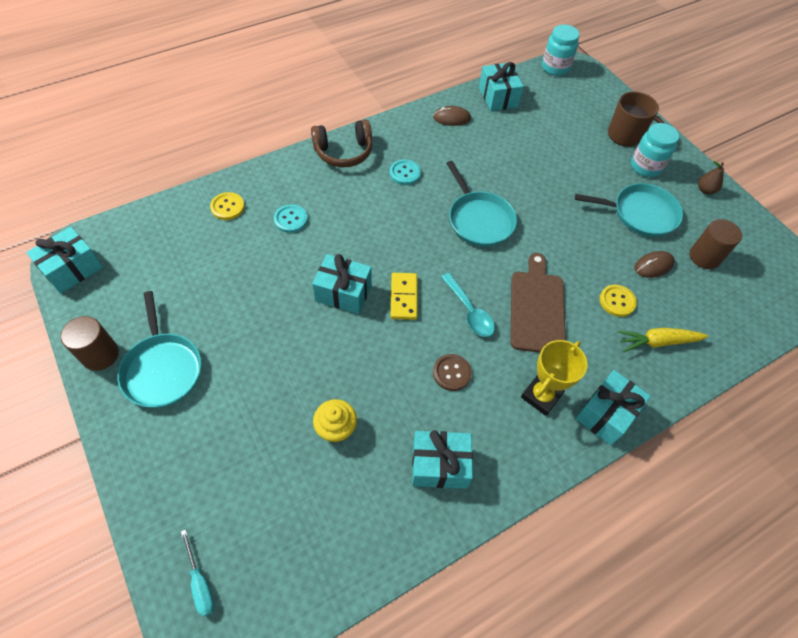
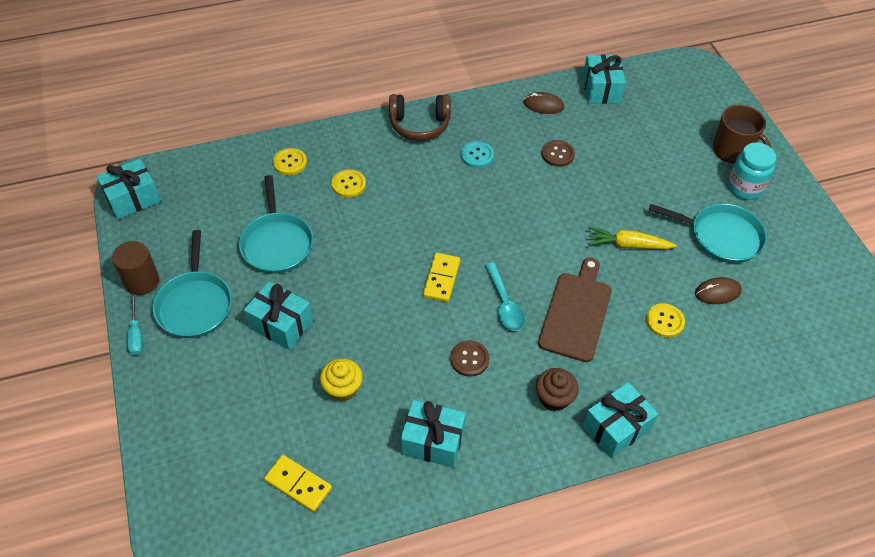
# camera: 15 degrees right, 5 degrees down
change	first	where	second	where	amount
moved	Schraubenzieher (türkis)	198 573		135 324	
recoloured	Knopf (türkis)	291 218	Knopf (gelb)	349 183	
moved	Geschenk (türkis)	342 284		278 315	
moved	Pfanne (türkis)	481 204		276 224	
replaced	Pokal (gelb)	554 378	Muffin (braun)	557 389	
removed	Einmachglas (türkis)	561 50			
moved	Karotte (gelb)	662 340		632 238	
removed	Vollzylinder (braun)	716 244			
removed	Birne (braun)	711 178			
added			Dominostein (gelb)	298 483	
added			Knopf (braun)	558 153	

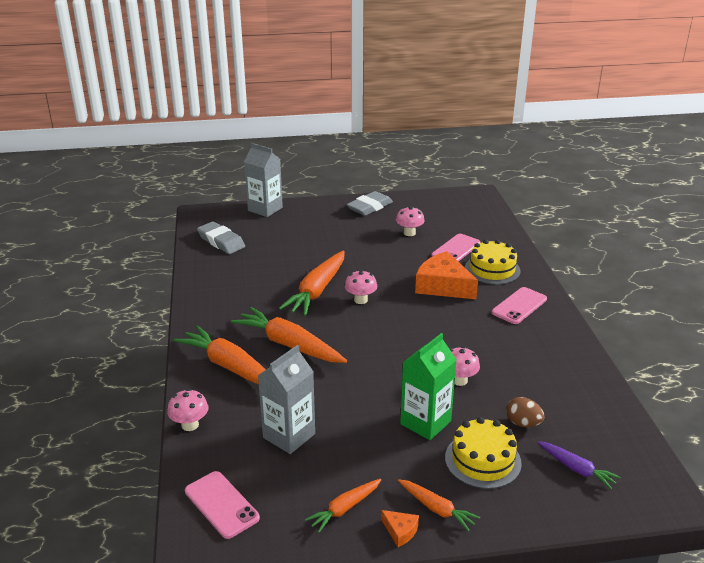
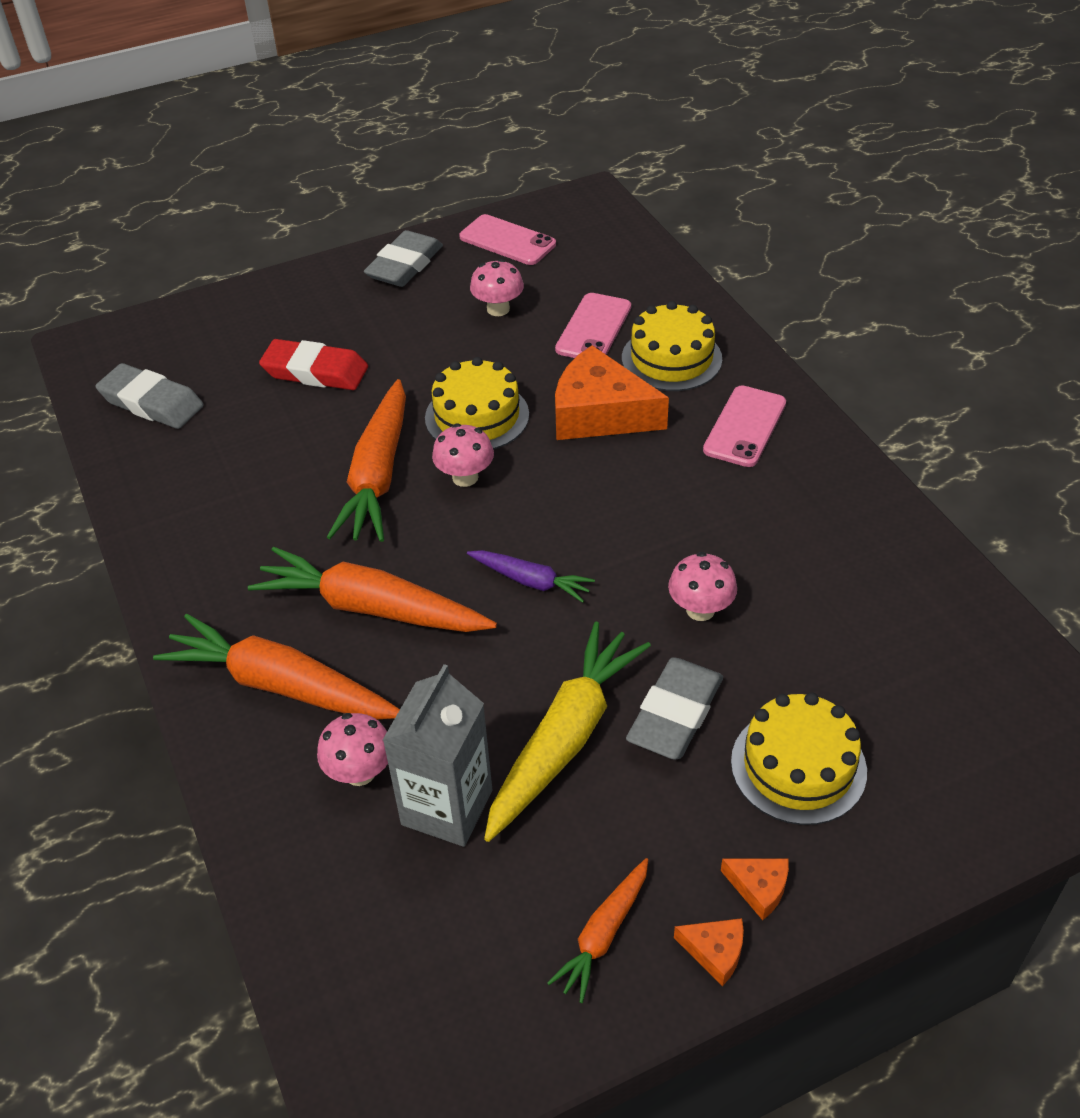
# camera: 15 degrees left, 15 degrees up
change	first	where	second	where	amount
moved	Pilz (rosa)	187 410		352 749	
moved	Handy (rosa)	222 505		507 239	
removed	Getränkekarton (grau)	263 180			
replaced	Karotte (orange)	439 505	Käse (orange)	755 889	
replaced	Getränkekarton (grün)	428 386	Radiergummi (grau)	674 708	
removed	Ei (braun)	525 412			
moved	Karotte (lila)	579 465		531 576	
added			Radiergummi (rot)	313 364	
added			Kuchen (gelb)	477 403	
added			Karotte (gelb)	567 732	

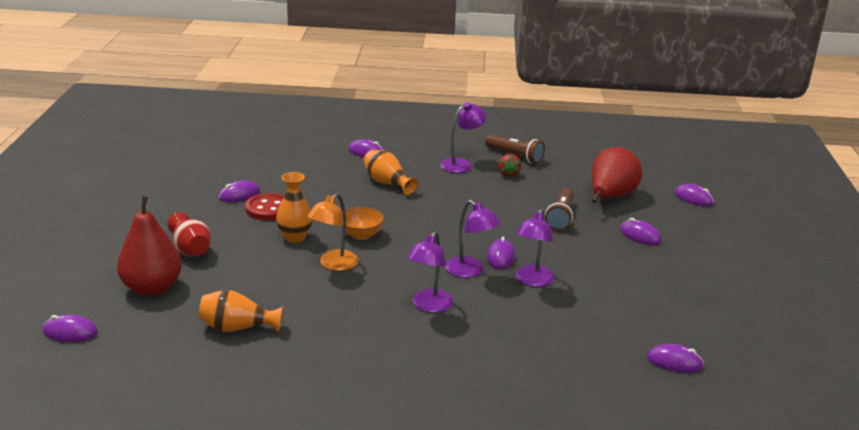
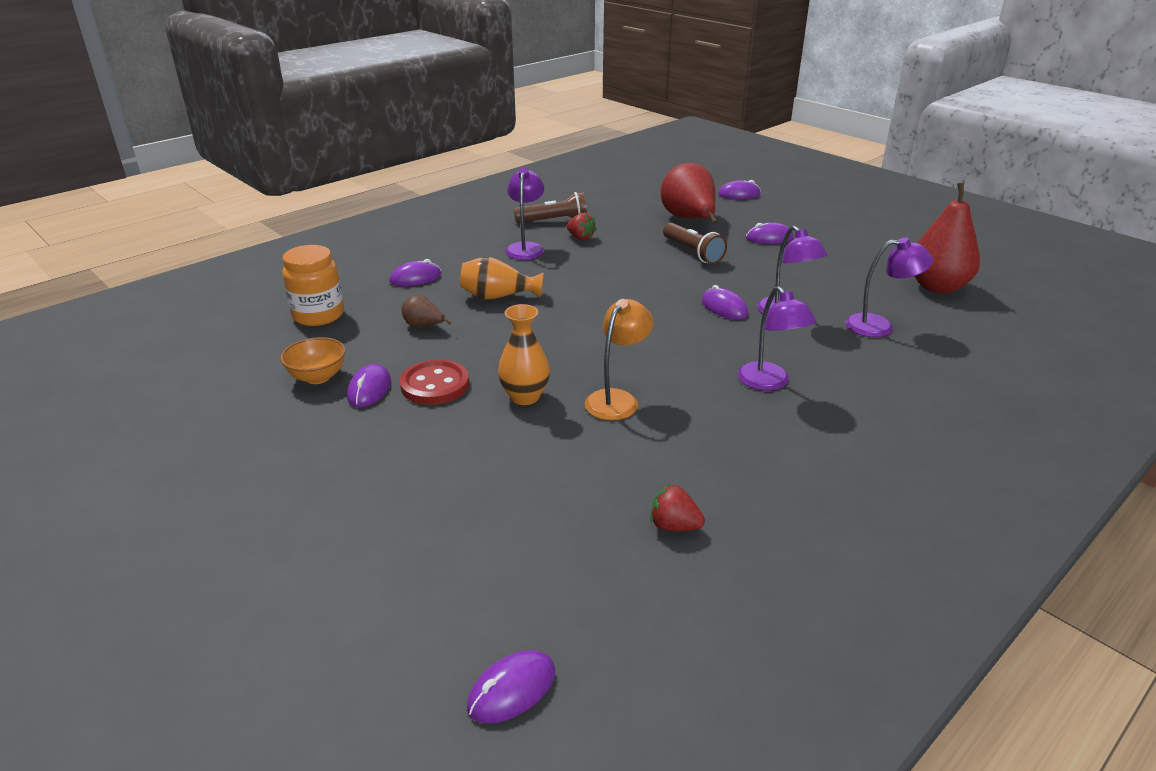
# camera: 45 degrees left, 5 degrees up
change	first	where	second	where	amount
moved	Birne (rot)	149 246		947 238	
removed	Vase (rot)	189 234			
replaced	Vase (orange)	240 311	Erdbeere (rot)	677 507	
turned	Lampe (orange)	332 232		619 359	135 degrees counterclockwise
moved	Schüssel (orange)	363 223		312 360	
moved	Lampe (lila)	473 239		889 287	
removed	Computermaus (lila)	675 358			
added			Einmachglas (orange)	313 285	
added			Birne (braun)	426 311	

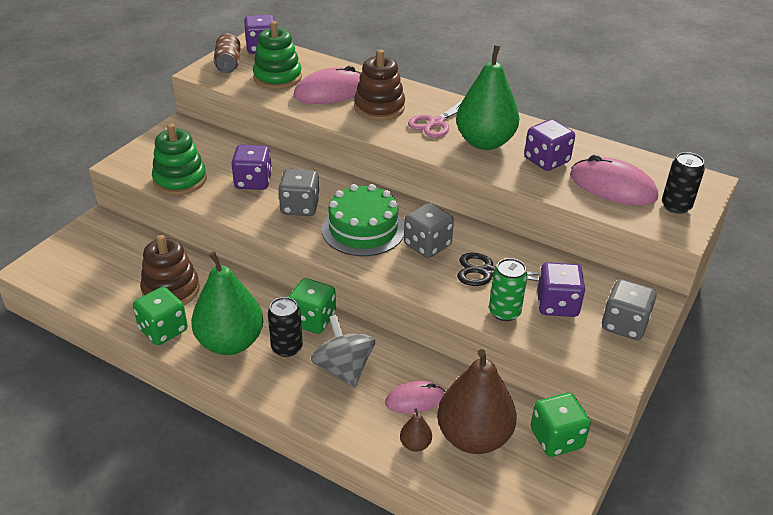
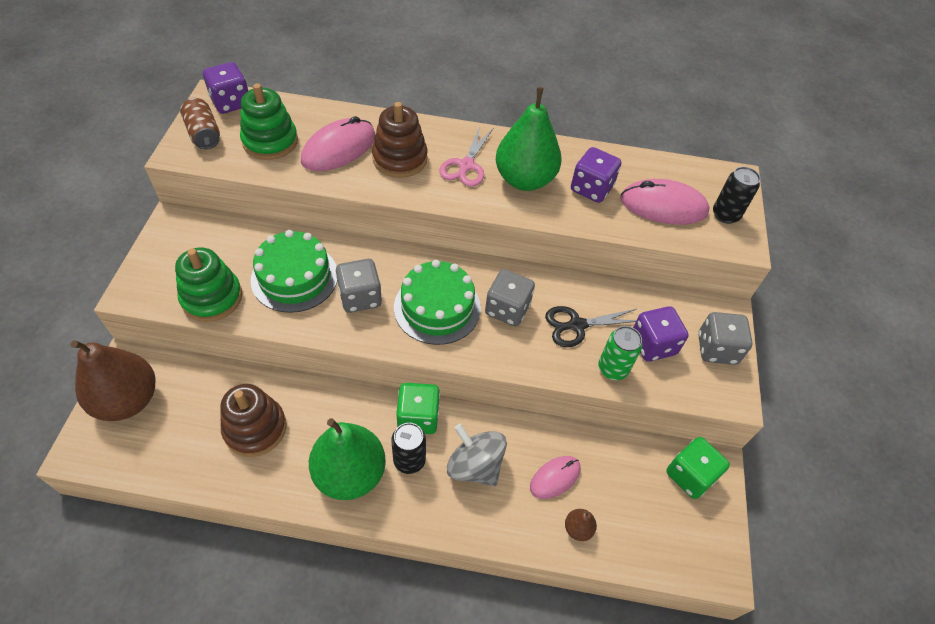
# camera: 25 degrees left, 15 degrees up
change	first	where	second	where	amount
removed	Spielwürfel (grün)	160 316			
replaced	Spielwürfel (lila)	251 167	Kuchen (grün)	294 271	
moved	Birne (braun)	477 401		113 380	

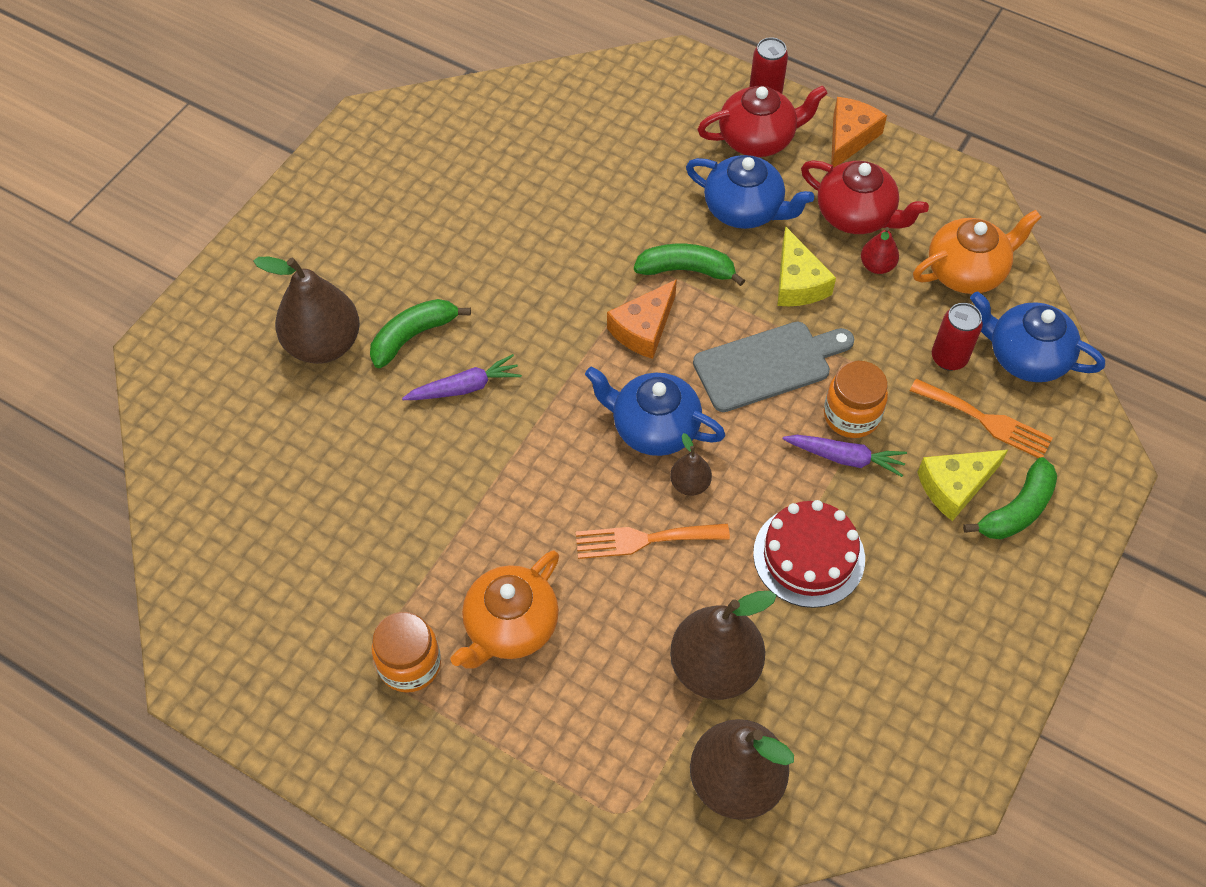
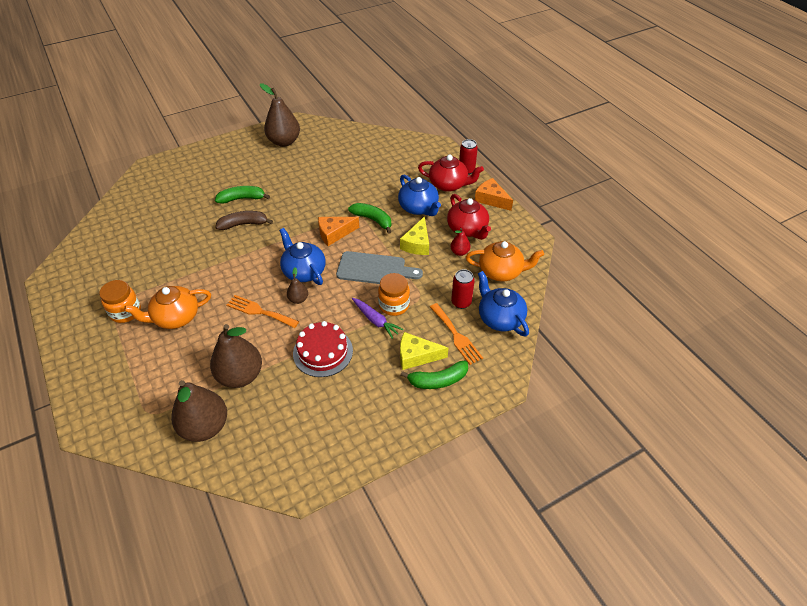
# camera: 30 degrees right, 10 degrees down
change	first	where	second	where	amount
moved	Birne (braun)	306 310		280 115	
replaced	Karotte (lila)	462 377	Banane (braun)	244 220	
turned	Käse (orange)	859 132		494 194	105 degrees counterclockwise

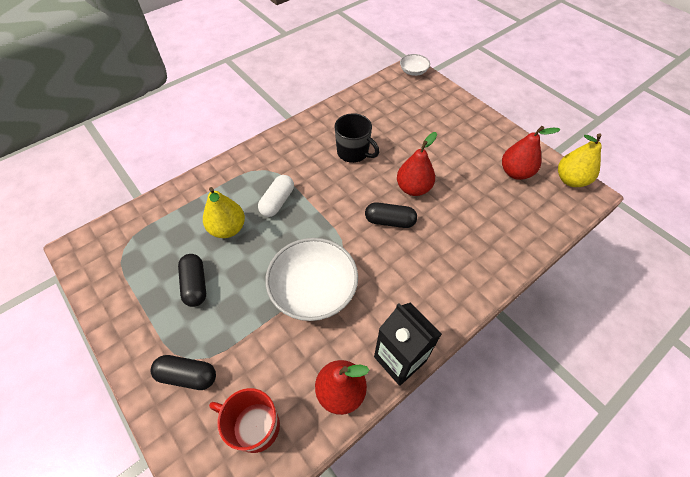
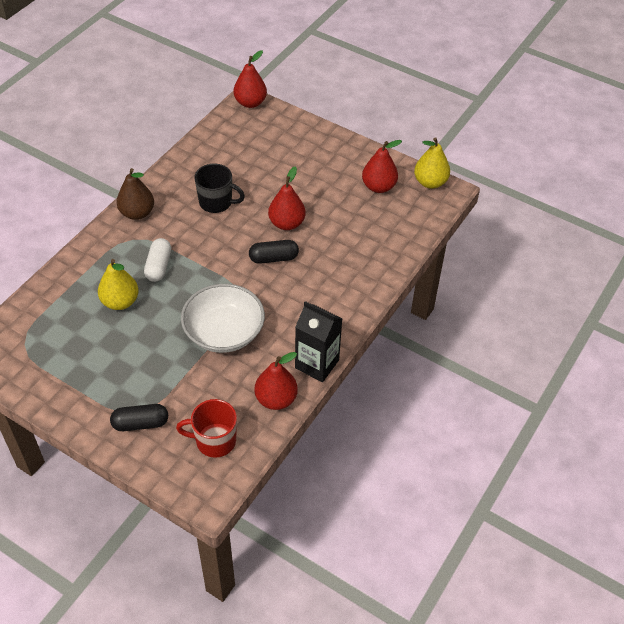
# camera: 20 degrees left, 5 degrees down
change	first	where	second	where	amount
removed	Kapsel (schwarz)	192 280			
replaced	Schüssel (weiß)	415 65	Birne (rot)	250 79	
added			Birne (braun)	135 194	

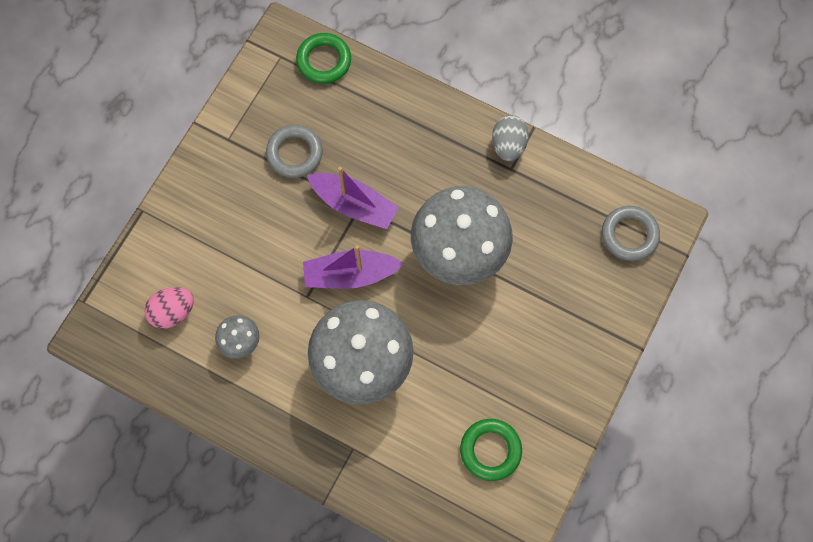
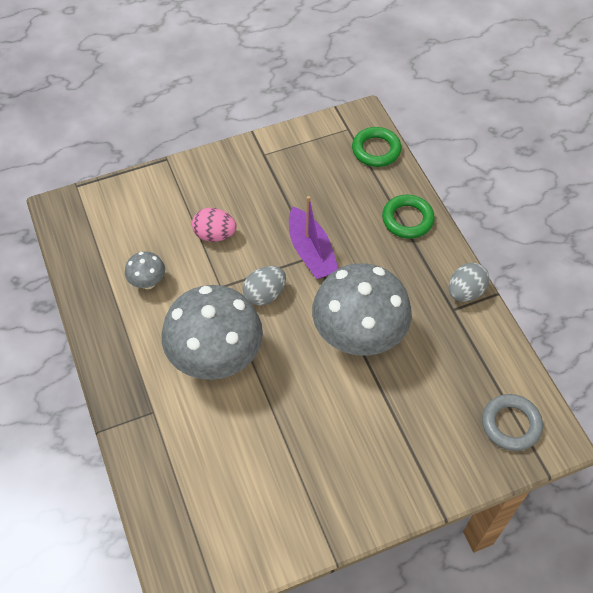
# camera: 40 degrees right, 15 degrees down
change	first	where	second	where	amount
moved	Ei (rosa)	169 308		214 225	
removed	Ring (grau)	294 151			
replaced	Boot (lila)	353 267	Ei (grau)	264 286	
moved	Ring (grün)	491 450		408 216	

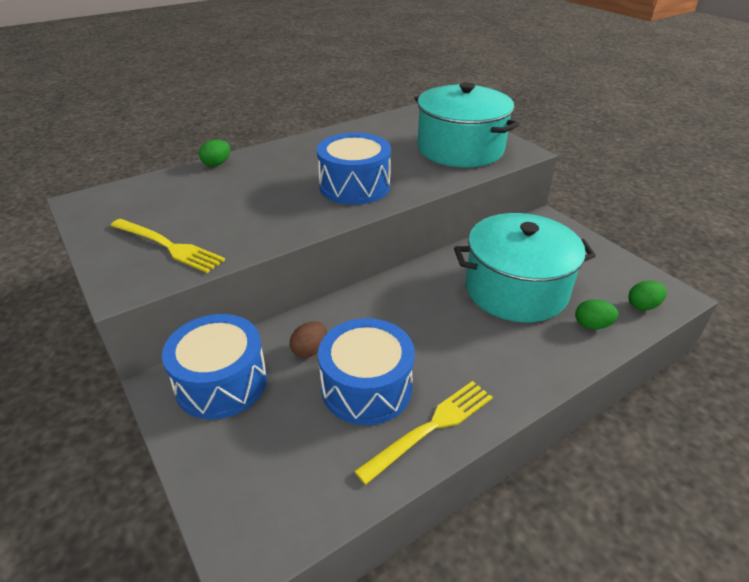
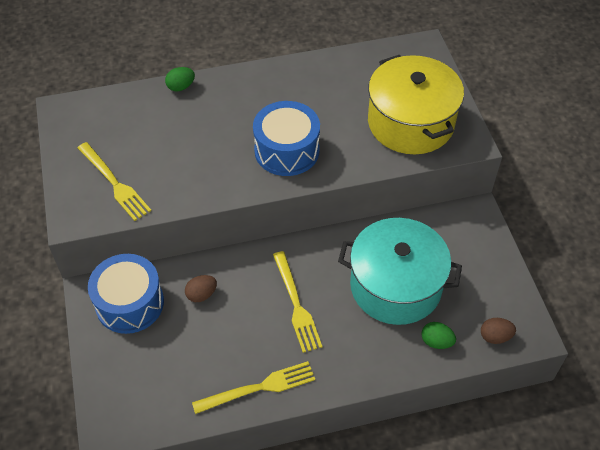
# camera: 20 degrees right, 15 degrees up
change	first	where	second	where	amount
removed	Trommel (blau)	366 371			
recoloured	Kochtopf (türkis)	467 124	Kochtopf (gelb)	416 104	
recoloured	Ei (grün)	647 295	Ei (braun)	498 331	
added			Gabel (gelb)	297 302	

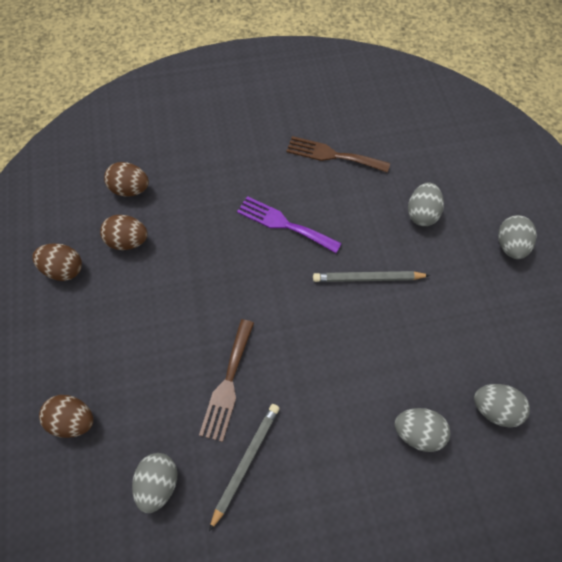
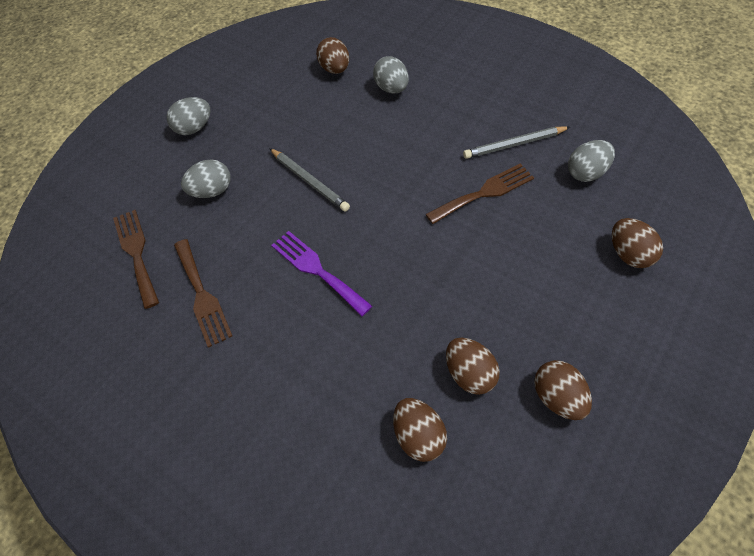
# camera: 130 degrees left, 5 degrees down
change	first	where	second	where	amount
turned	Gabel (lila)	289 224		321 273	150 degrees clockwise
recoloured	Ei (grau)	502 406	Ei (braun)	332 55	
added			Gabel (braun)	136 259	

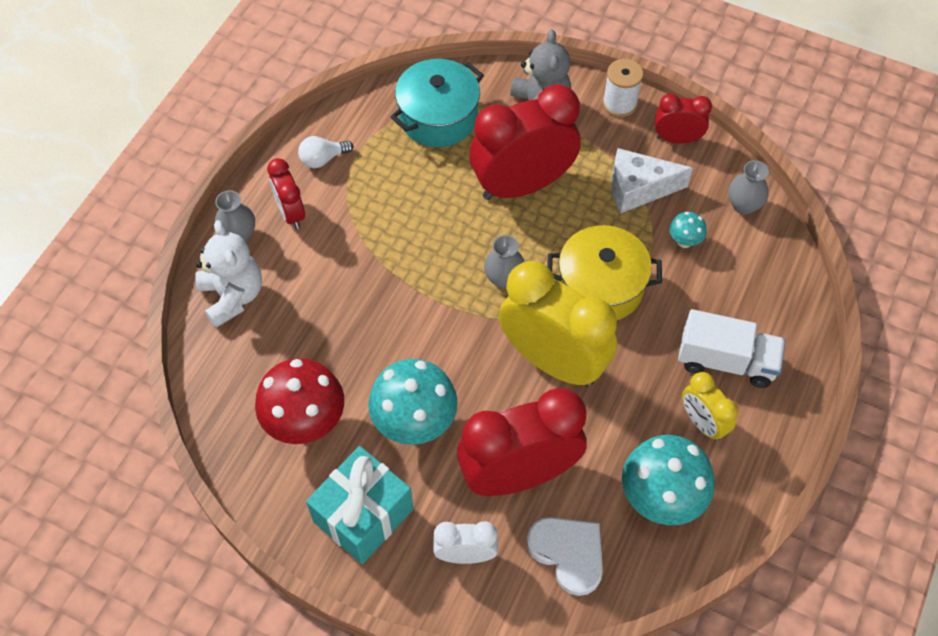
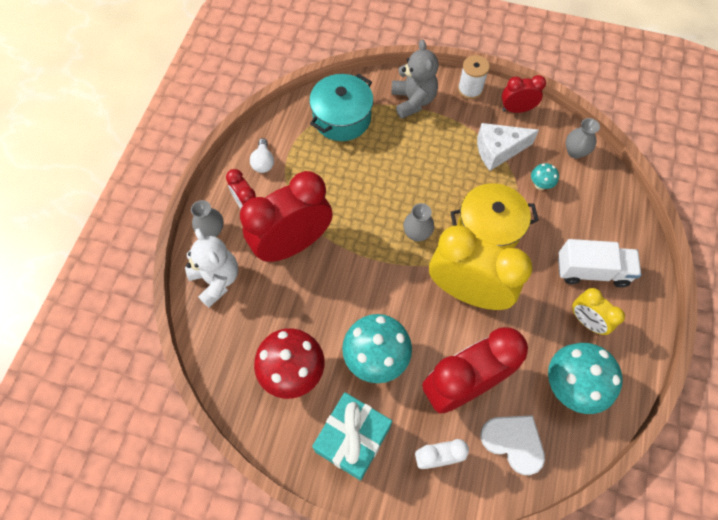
# camera: 10 degrees left, 5 degrees up
change	first	where	second	where	amount
turned	Glühbirne (weiß)	325 152		262 155	60 degrees counterclockwise
moved	Wecker (rot)	525 142		286 216	

